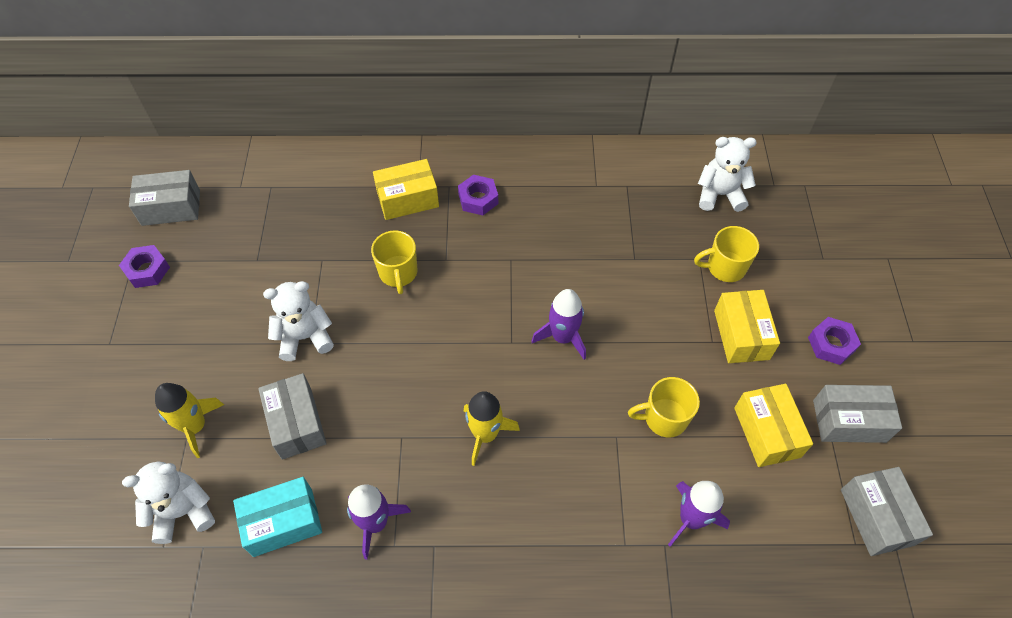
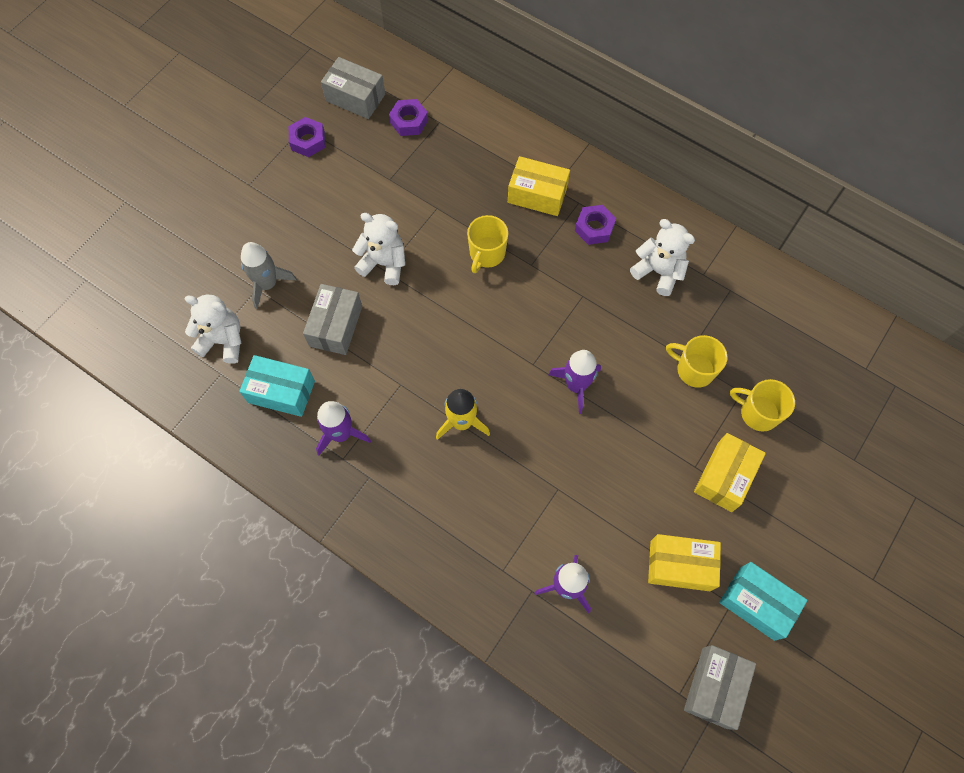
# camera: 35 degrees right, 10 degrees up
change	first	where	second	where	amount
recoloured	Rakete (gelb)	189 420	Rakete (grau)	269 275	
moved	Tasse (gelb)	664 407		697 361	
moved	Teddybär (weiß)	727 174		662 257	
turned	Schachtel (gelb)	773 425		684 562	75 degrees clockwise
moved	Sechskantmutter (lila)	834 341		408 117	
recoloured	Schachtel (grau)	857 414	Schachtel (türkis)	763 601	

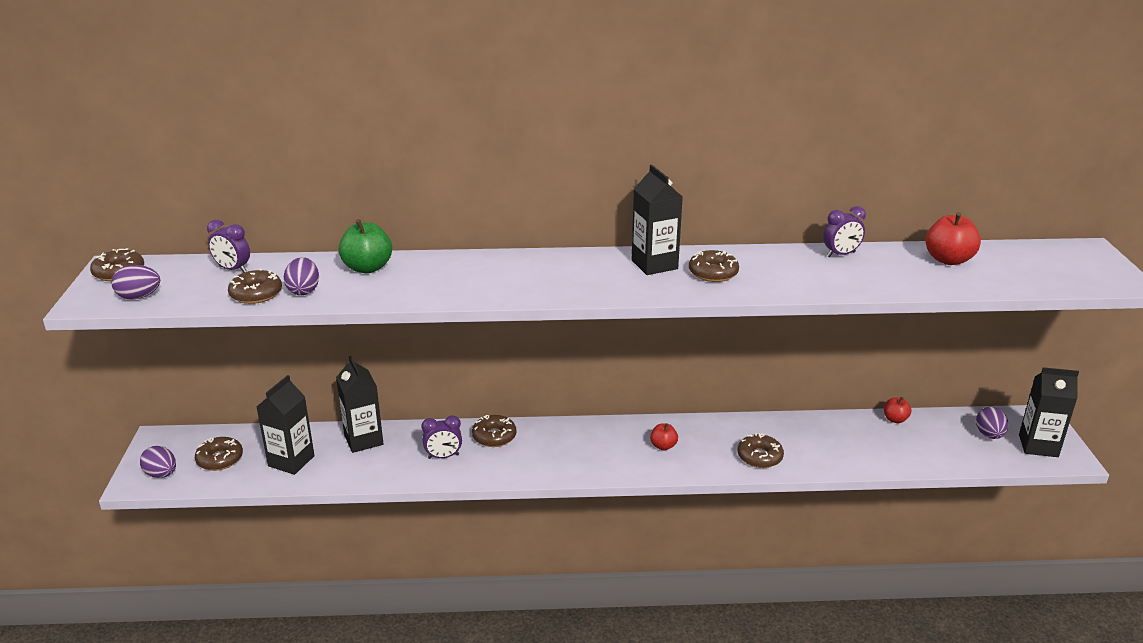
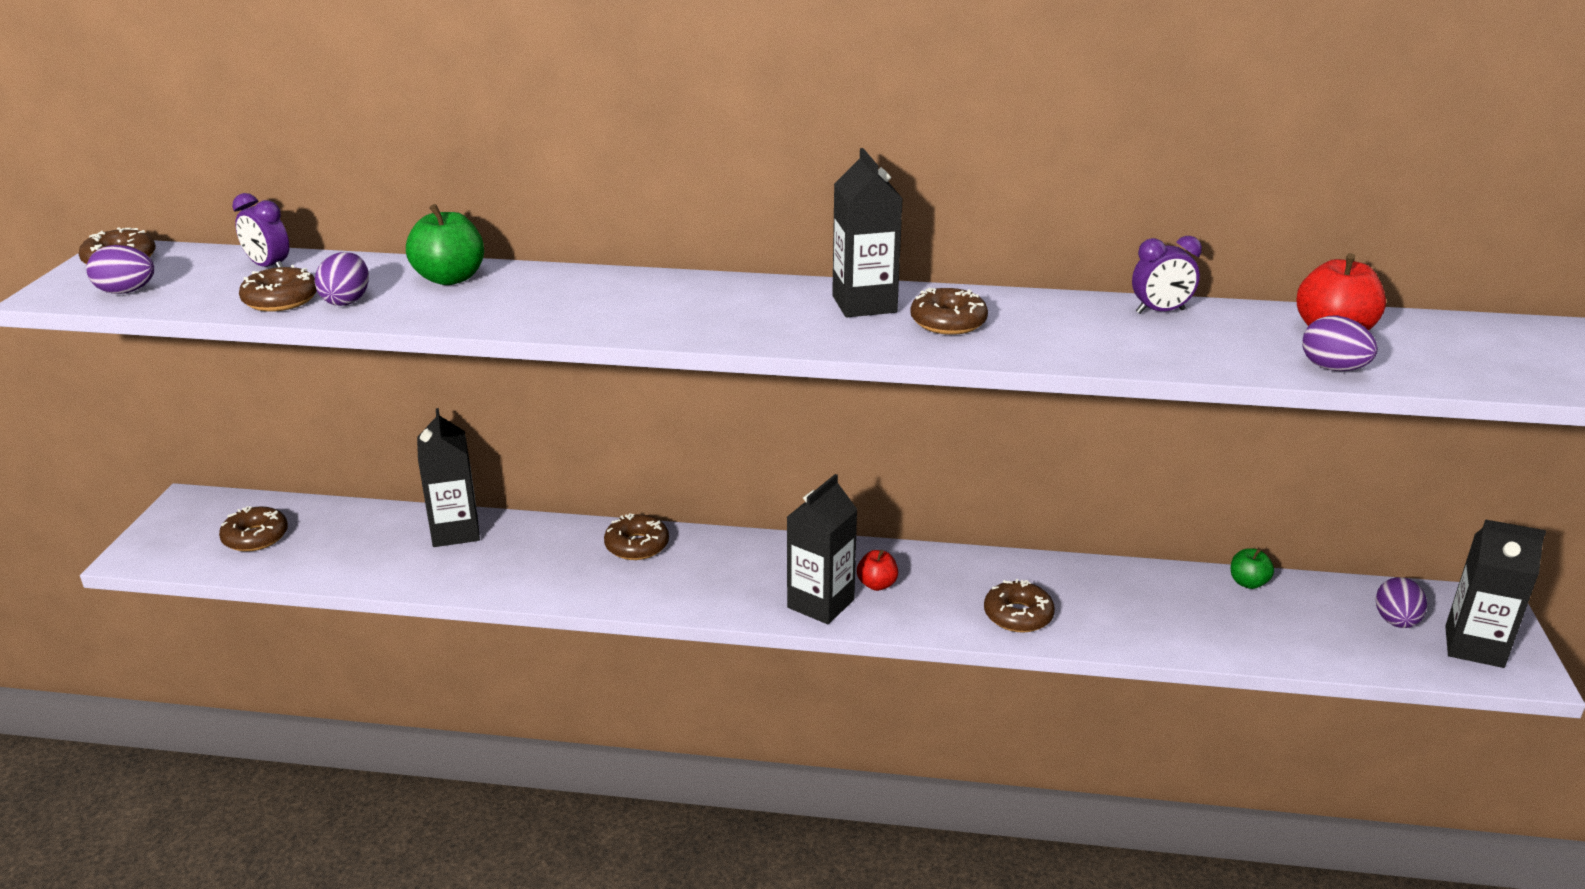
# camera: 10 degrees right, 0 degrees up
change	first	where	second	where	amount
moved	Ei (lila)	158 462		1340 343	
moved	Getränkekarton (schwarz)	286 425		822 549	
removed	Wecker (lila)	442 437			
recoloured	Apfel (rot)	898 410	Apfel (grün)	1252 568	

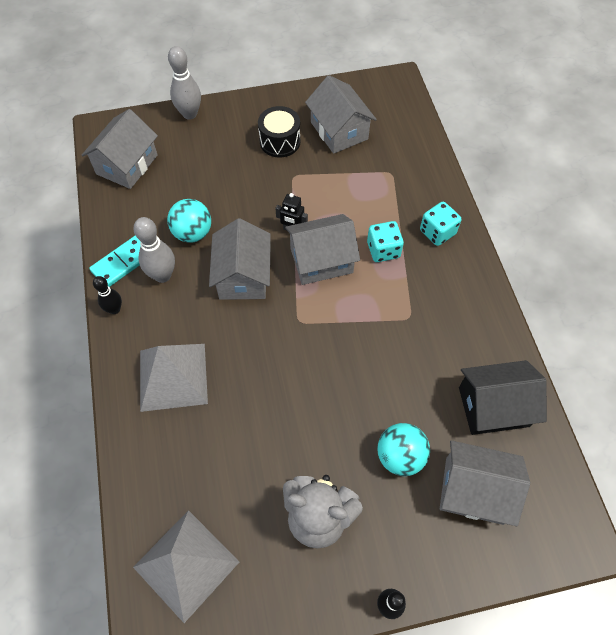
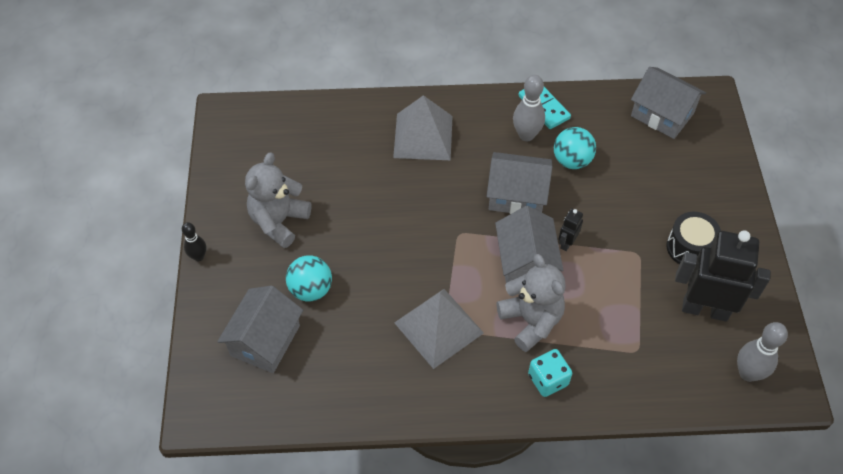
# camera: 100 degrees right, 5 degrees down
change	first	where	second	where	amount
removed	Bowlingkegel (schwarz)	107 295			
moved	Pyramide (grau)	186 566		439 329	
moved	Bowlingkegel (grau)	184 83		762 352	
replaced	Haus (grau)	341 114	Roboter (schwarz)	723 276	
replaced	Spielwürfel (türkis)	385 241	Teddybär (grau)	531 303	
removed	Haus (schwarz)	503 397			

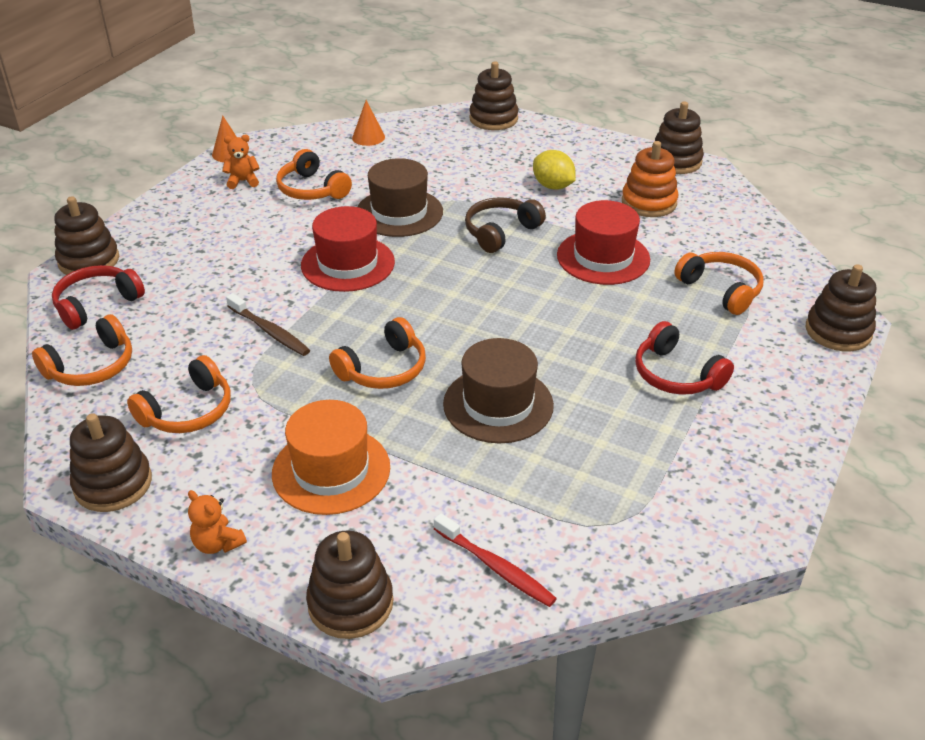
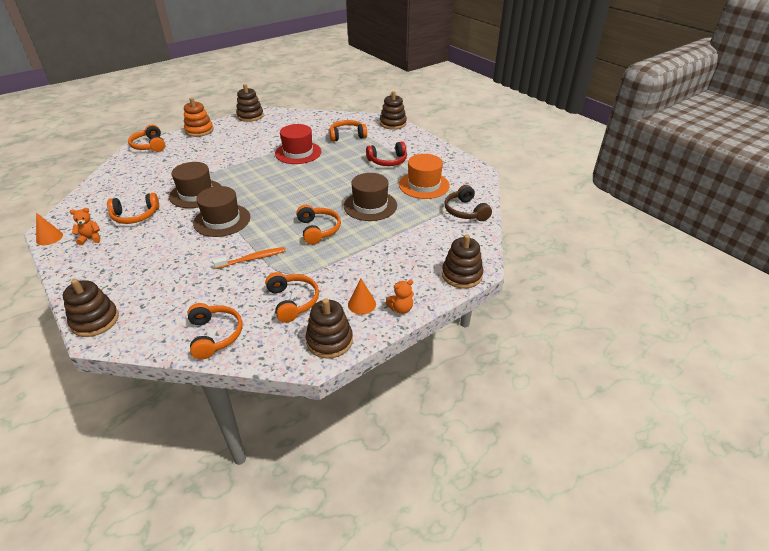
# camera: 65 degrees left, 0 degrees up
change	first	where	second	where	amount
removed	Kopfhörer (rot)	98 297			
turned	Teddybär (orange)	240 162		85 226	60 degrees clockwise
recoloured	Zahnbürste (braun)	268 324	Zahnbürste (orange)	249 258	
moved	Hut (orange)	331 457		424 176	
recoloured	Hut (rot)	348 249	Hut (braun)	221 211	
moved	Kegel (orange)	368 123		362 297	
removed	Zahnbürste (rot)	495 560			
moved	Kopfhörer (braun)	505 225		468 203	
replaced	Stapelspielzeug (braun)	493 95	Kopfhörer (orange)	146 138	
removed	Zitrone (gelb)	554 170			
moved	Stapelspielzeug (orange)	650 179		198 117	

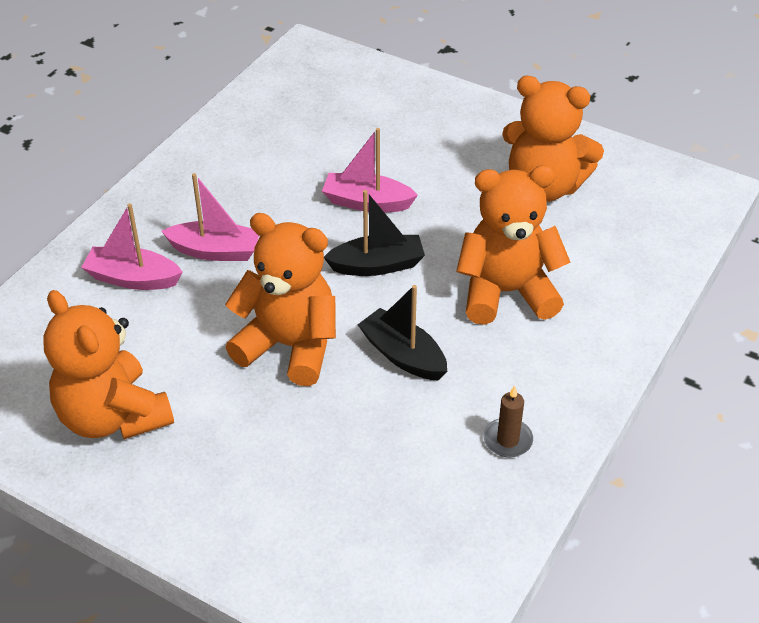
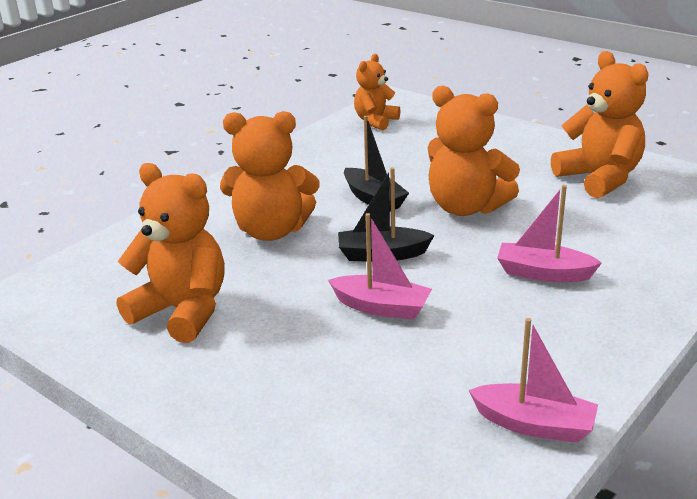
# camera: 170 degrees left, 15 degrees down
change	first	where	second	where	amount
moved	Boot (rosa)	132 246		533 380	
removed	Kerze (braun)	508 421			
added			Teddybär (orange)	377 92	

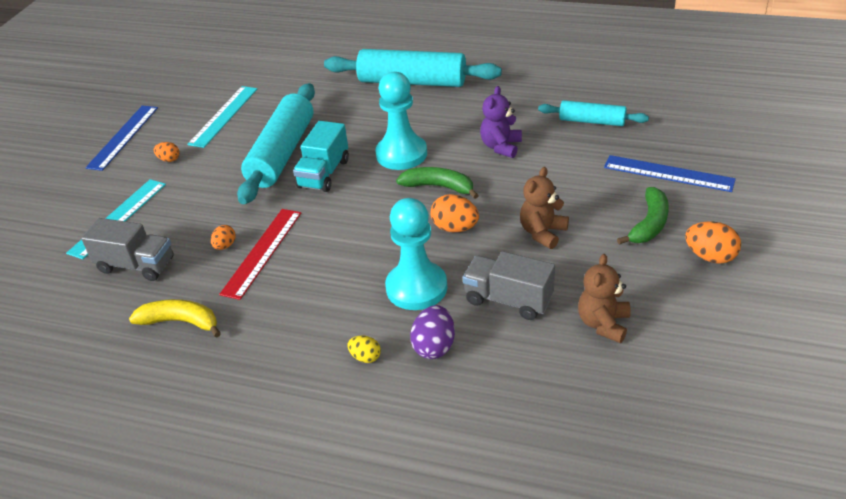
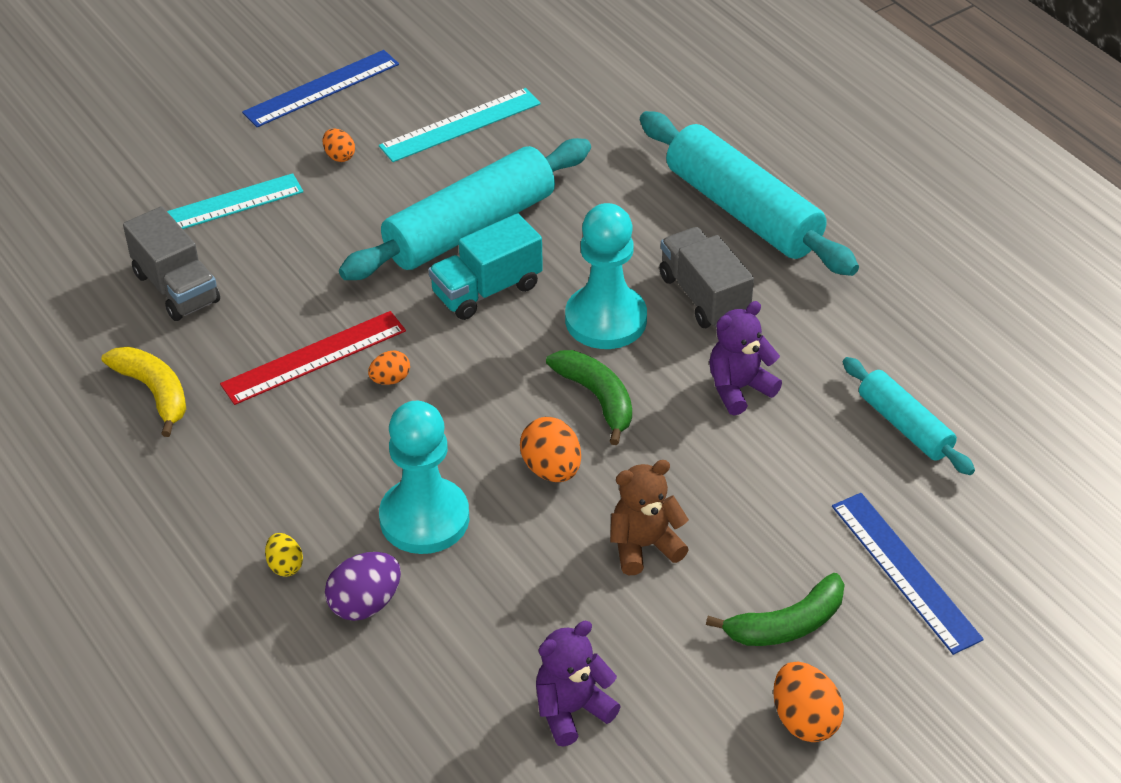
# camera: 35 degrees right, 5 degrees up
change	first	where	second	where	amount
moved	Ei (orange)	223 237		389 367	
moved	Lastwagen (grau)	509 285		706 277	
recoloured	Teddybär (braun)	604 298	Teddybär (lila)	578 684	

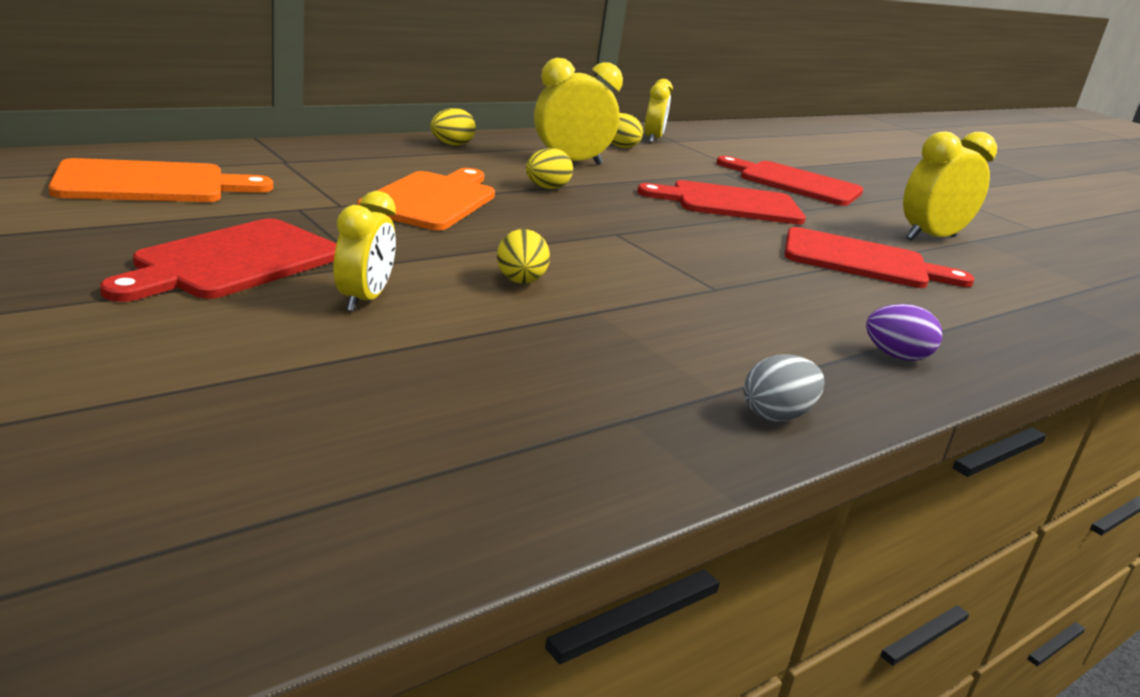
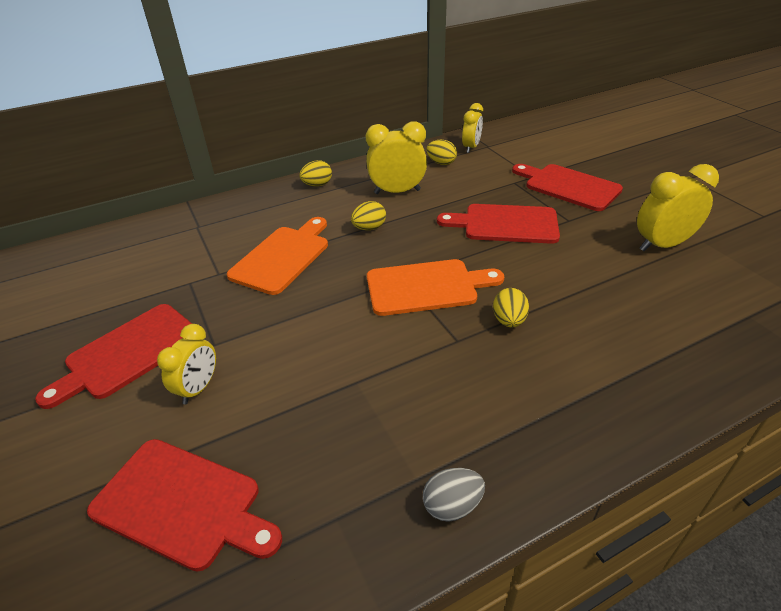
# camera: 15 degrees right, 15 degrees up
change	first	where	second	where	amount
moved	Schneidebrett (orange)	161 180		435 287	
moved	Ei (gelb)	523 256		511 308	
moved	Schneidebrett (rot)	879 257		184 505	
removed	Ei (lila)	904 332			

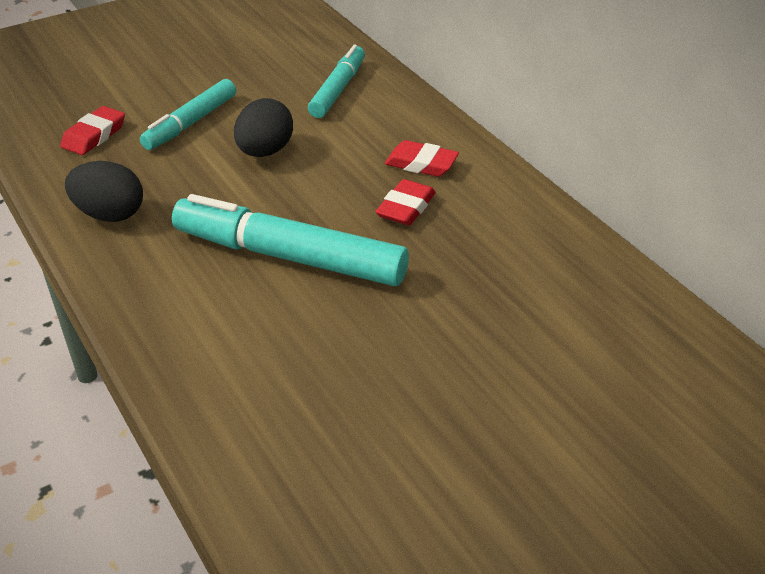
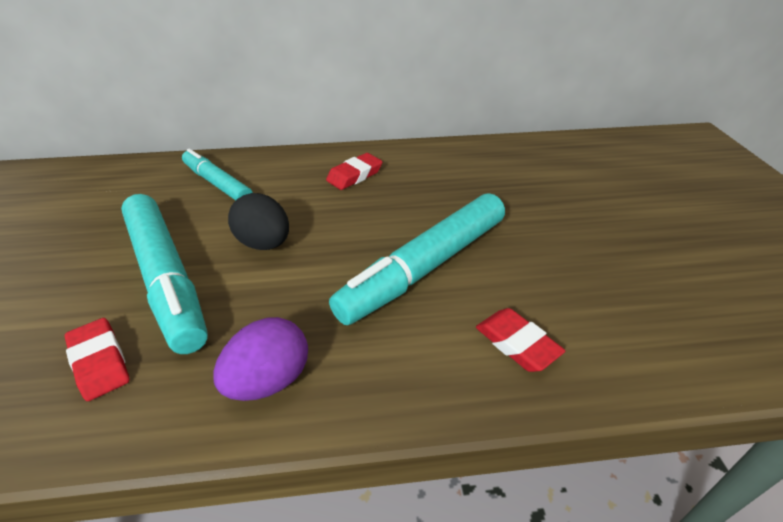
# camera: 65 degrees left, 0 degrees up
change	first	where	second	where	amount
recoloured	Ei (schwarz)	104 191	Ei (lila)	260 359	
resized	Filzstift (türkis)	188 114		164 274	x1.65
moved	Radiergummi (rot)	406 202		520 340	

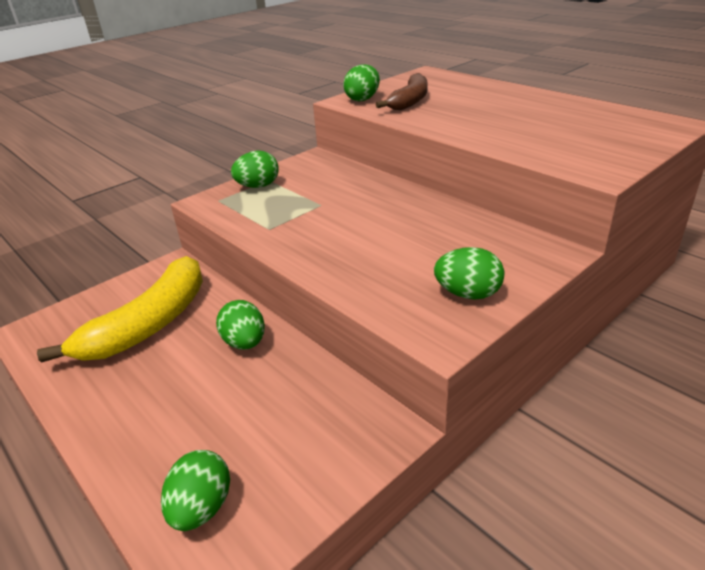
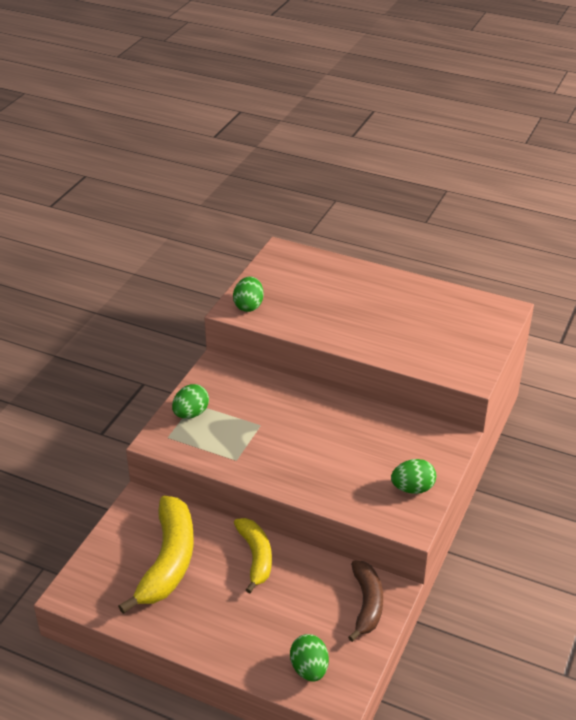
# camera: 25 degrees left, 5 degrees up
change	first	where	second	where	amount
replaced	Ei (grün)	240 325	Banane (gelb)	253 555	
moved	Banane (braun)	402 91		365 601	

